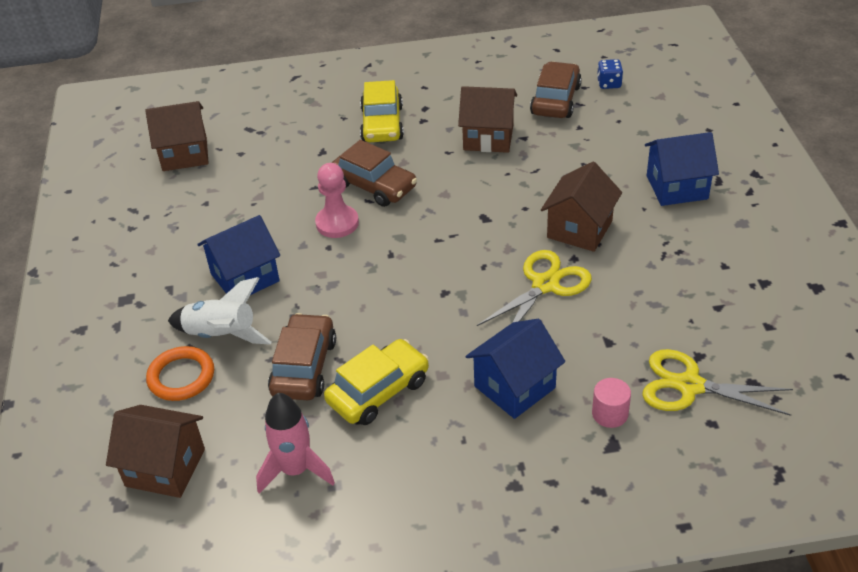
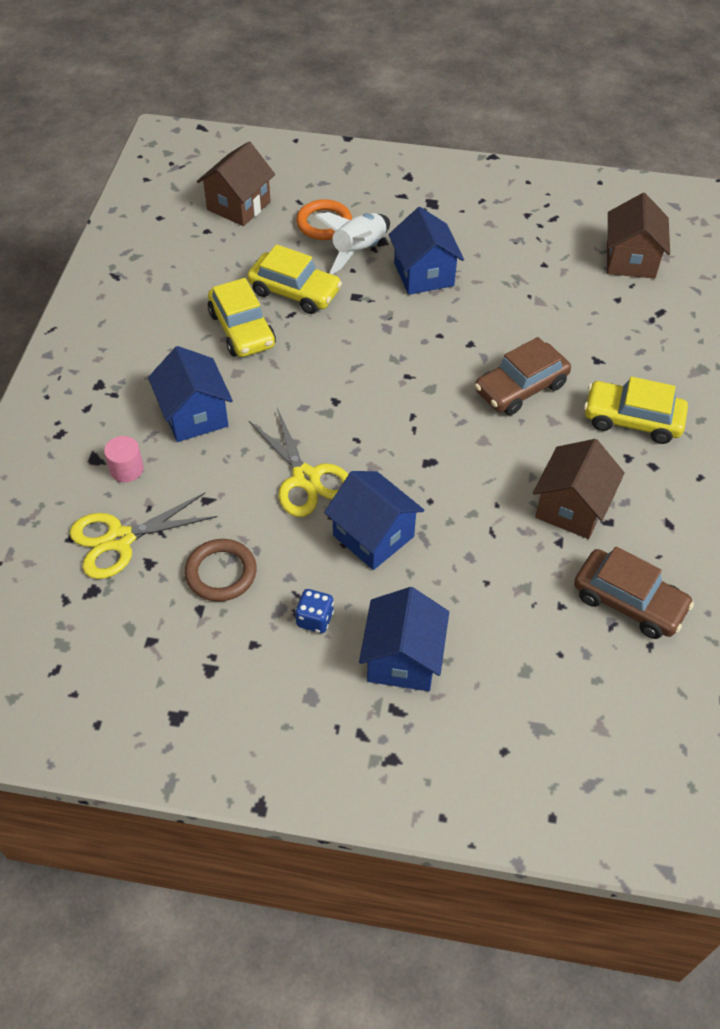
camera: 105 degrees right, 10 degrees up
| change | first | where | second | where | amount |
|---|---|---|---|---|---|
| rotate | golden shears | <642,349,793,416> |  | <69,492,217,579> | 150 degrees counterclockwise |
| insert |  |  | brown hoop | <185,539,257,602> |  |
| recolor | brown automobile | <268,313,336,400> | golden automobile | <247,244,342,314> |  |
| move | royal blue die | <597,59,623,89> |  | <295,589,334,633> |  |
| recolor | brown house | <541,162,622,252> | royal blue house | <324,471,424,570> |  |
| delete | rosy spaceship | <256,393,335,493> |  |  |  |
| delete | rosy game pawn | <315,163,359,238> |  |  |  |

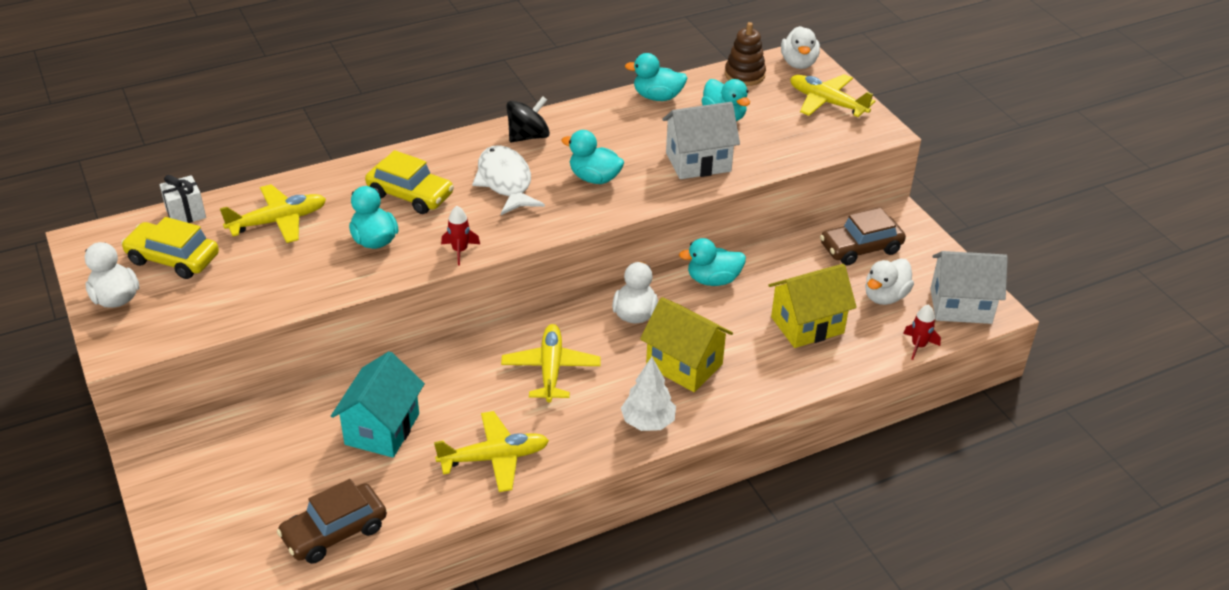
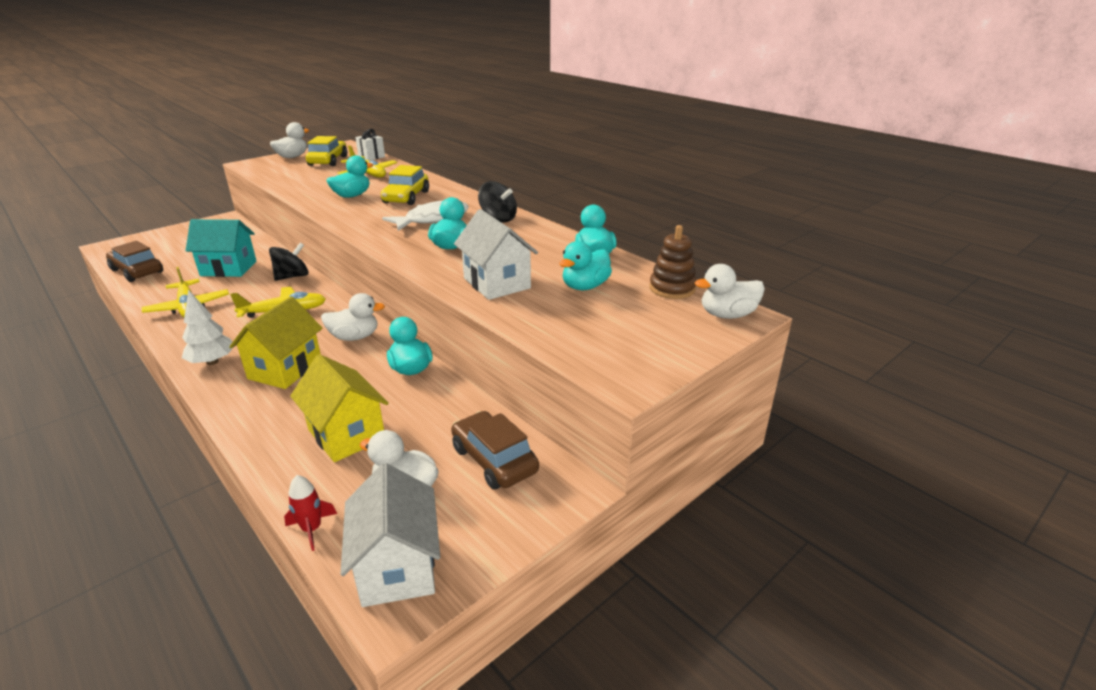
camera: 75 degrees right, 10 degrees down
| change | first | where | second | where | amount |
|---|---|---|---|---|---|
| insert |  |  | jet-black spinning top | <269,242,309,281> |  |
| delete | scarlet spaceship | <441,206,480,266> |  |  |  |
| delete | golden toy plane | <790,74,875,117> |  |  |  |

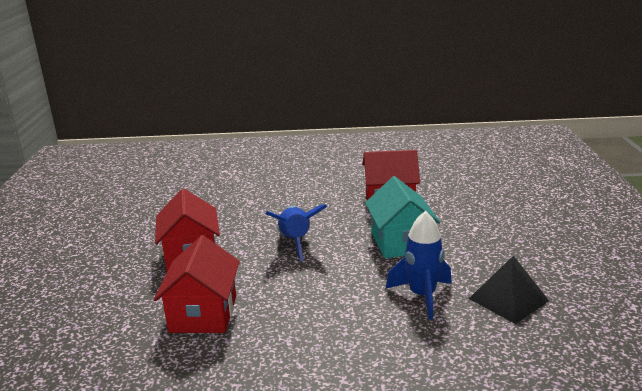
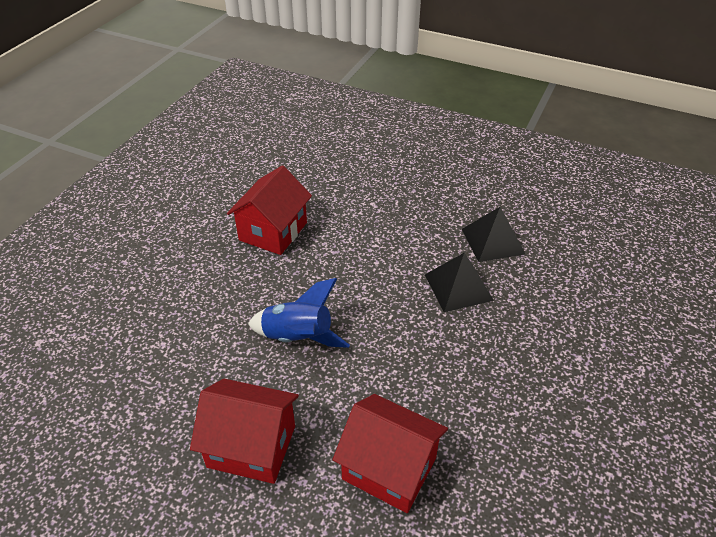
camera: 65 degrees left, 20 degrees up
| change | first | where | second | where | amount |
|---|---|---|---|---|---|
| replace | royal blue spaceship | <386,211,452,320> | jet-black pyramid | <425,253,494,312> |  |
| delete | aqua house | <365,176,440,258> |  |  |  |

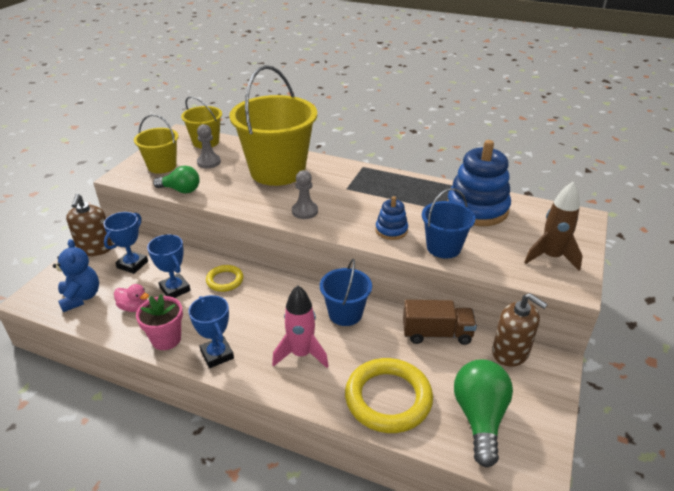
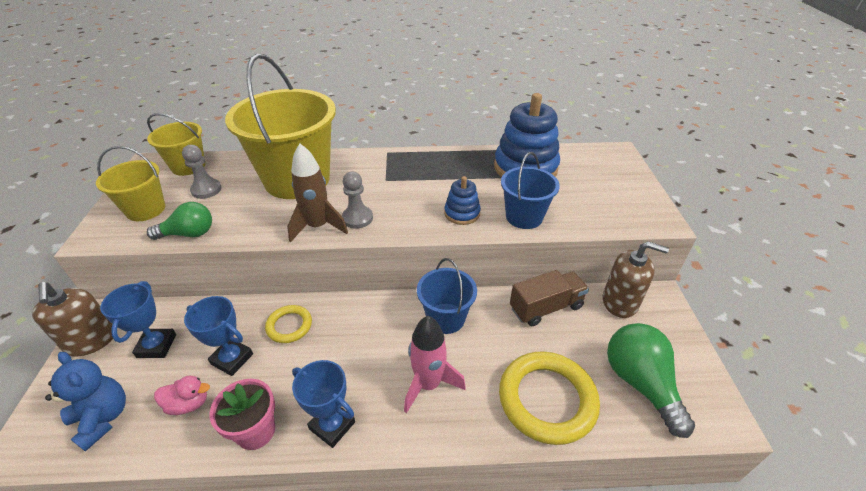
camera: 25 degrees left, 5 degrees up
| change | first | where | second | where | amount |
|---|---|---|---|---|---|
| move | brown spaceship | <524,182,583,271> |  | <287,144,348,243> |  |

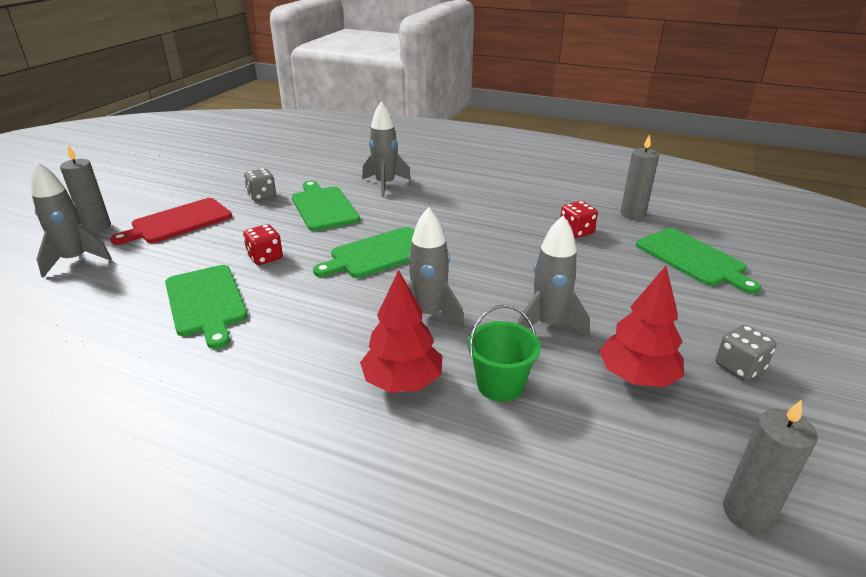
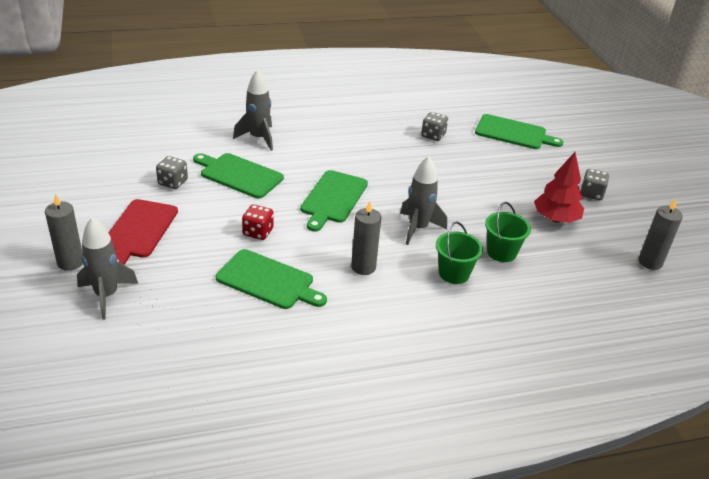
camera: 40 degrees left, 5 degrees up
| change | first | where | second | where | amount |
|---|---|---|---|---|---|
| move | ash-grey pillar candle | <621,134,659,219> |  | <351,201,381,275> |  |
| recolor | scarlet die | <560,201,598,238> | ash-grey die | <421,112,448,141> |  |
| replace | scarlet fir tree | <360,270,442,393> | leaf-green bucket | <436,222,483,284> |  |
| delete | ash-grey spaceship | <518,215,590,338> |  |  |  |

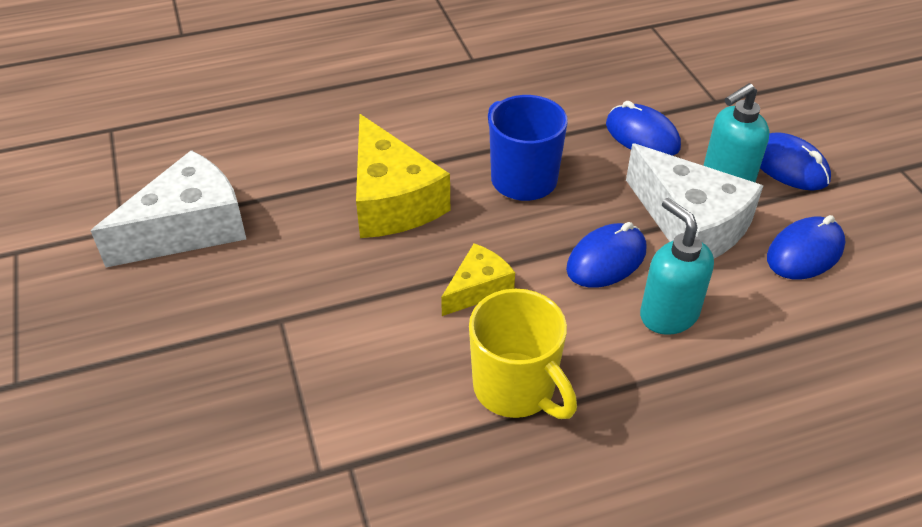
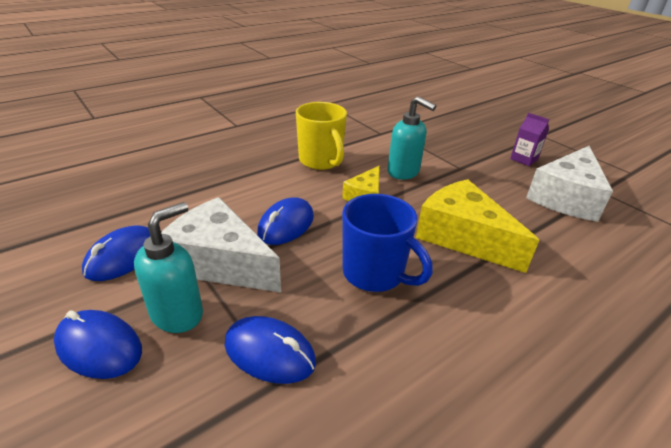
camera: 160 degrees right, 10 degrees down
| change | first | where | second | where | amount |
|---|---|---|---|---|---|
| rotate | golden coffee mug | <469,289,577,419> |  | <296,102,347,170> | 150 degrees counterclockwise |
| move | aqua soap dispenser | <640,198,714,335> |  | <388,96,436,180> |  |
| insert |  |  | purple milk carton | <510,113,549,166> |  |

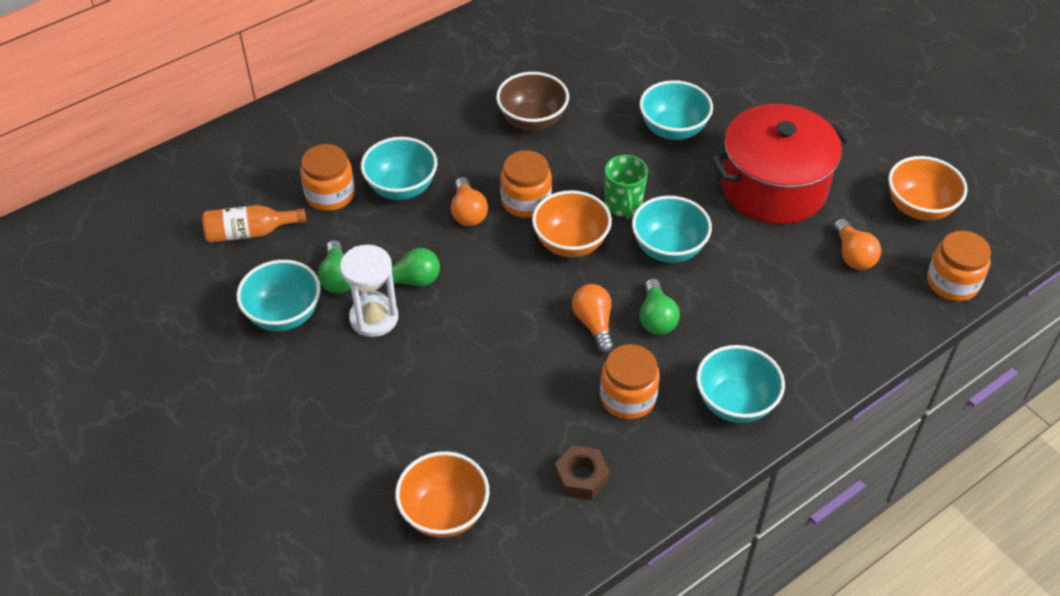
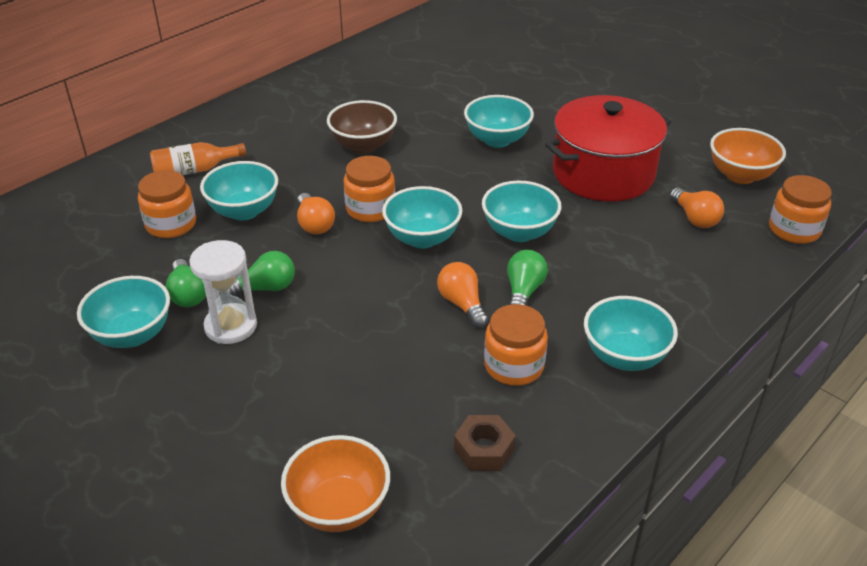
camera: 10 degrees left, 10 degrees down
| change | first | where | second | where | amount |
|---|---|---|---|---|---|
| move | bright orange bottle | <202,205,306,242> |  | <150,142,246,175> |  |
| recolor | bright orange serving bowl | <532,190,612,257> | aqua serving bowl | <382,186,463,249> |  |
| rotate | leaf-green bulb | <640,279,680,335> |  | <507,250,548,305> | 150 degrees counterclockwise |
| delete | leaf-green coffee mug | <605,155,648,219> |  |  |  |

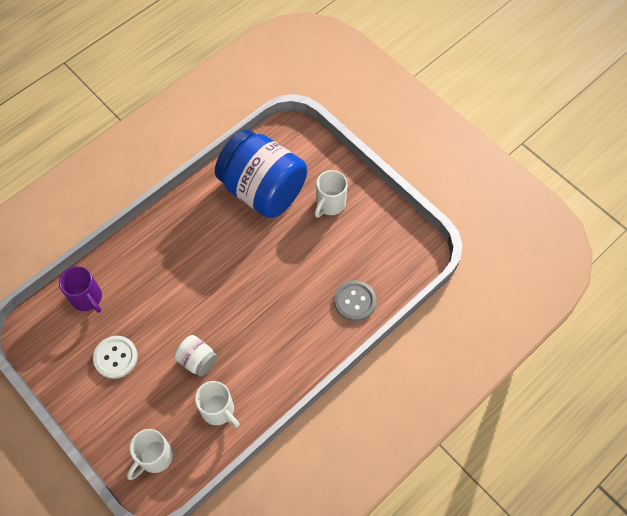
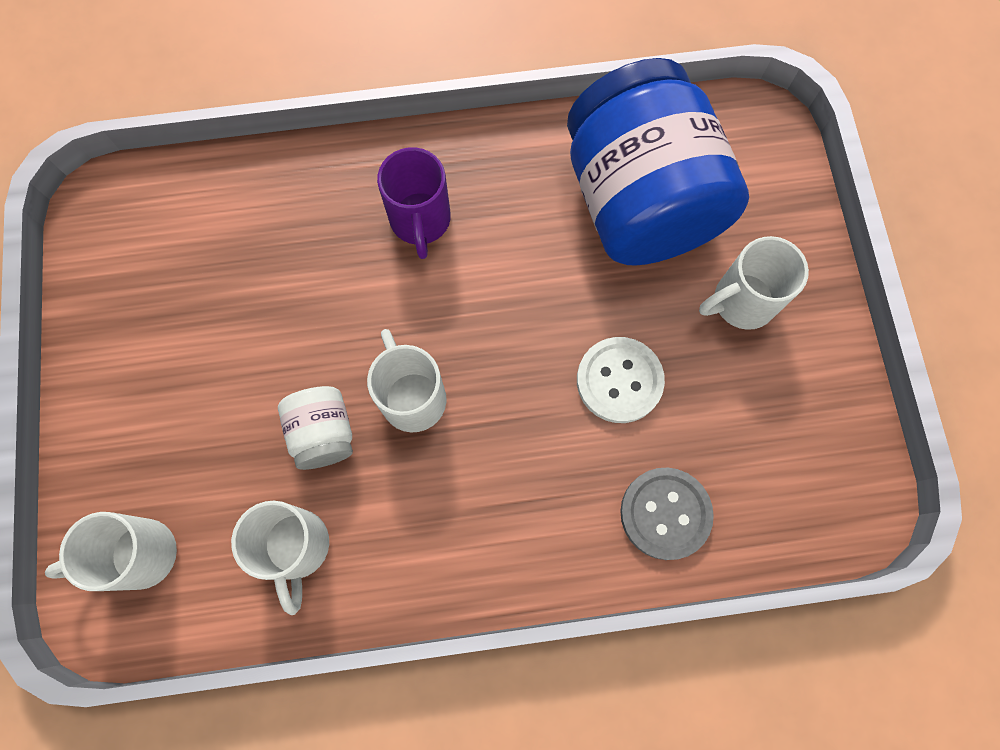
camera: 35 degrees right, 10 degrees up
| change | first | where | second | where | amount |
|---|---|---|---|---|---|
| insert |  |  | snow-white coffee mug | <367,329,447,432> |  |
| move | purple coffee mug | <59,266,102,313> |  | <377,147,451,259> |  |
| move | snow-white shirt button | <93,336,138,379> |  | <577,337,665,423> |  |

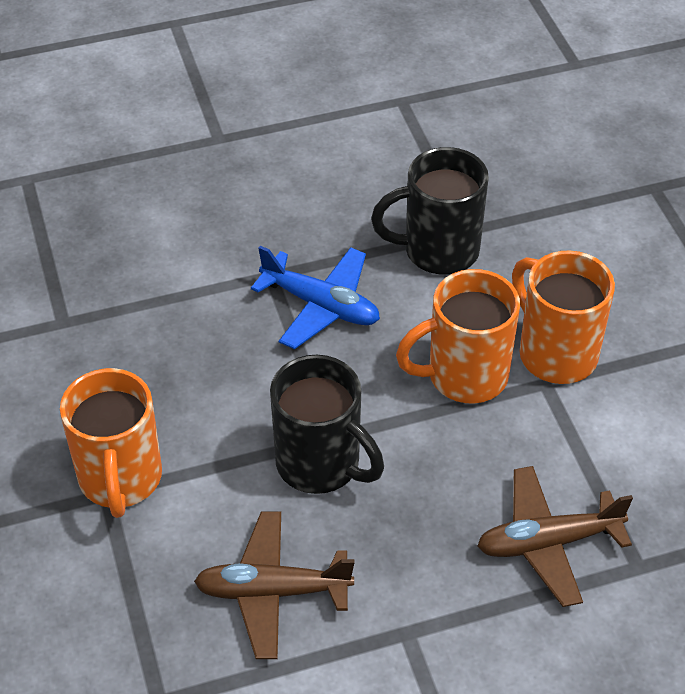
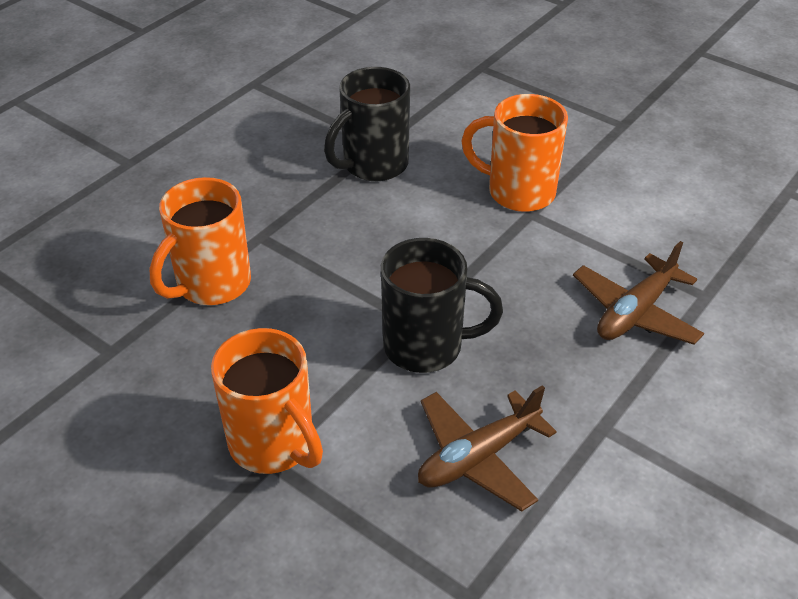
camera: 35 degrees left, 5 degrees down
| change | first | where | second | where | amount |
|---|---|---|---|---|---|
| move | bright orange coffee mug | <396,269,520,404> |  | <149,177,251,305> |  |
| delete | royal blue toy plane | <251,246,380,349> |  |  |  |

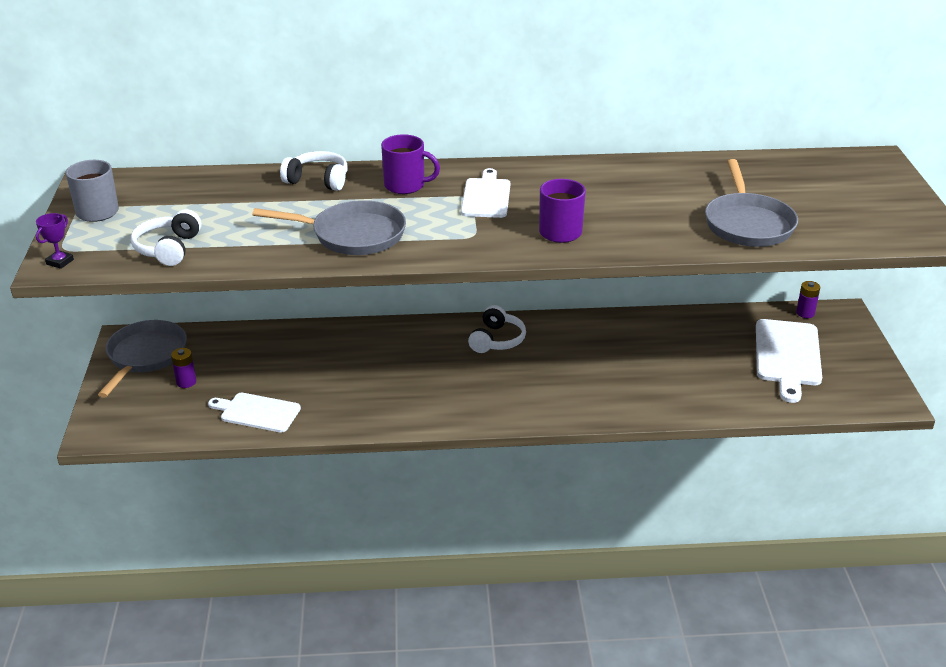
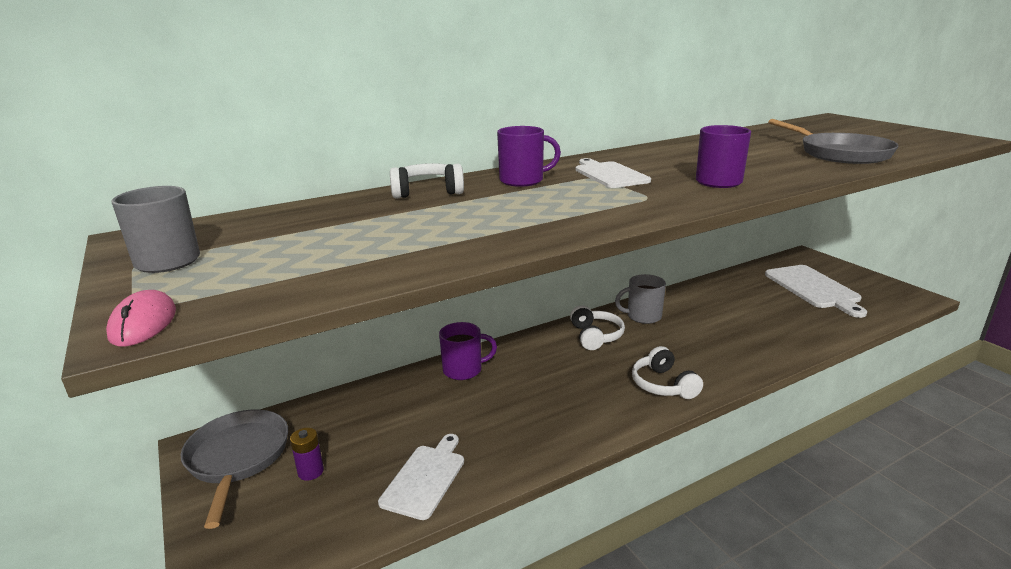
camera: 25 degrees left, 10 degrees down
| change | first | where | second | where | amount |
|---|---|---|---|---|---|
| replace | purple award cup | <36,213,74,269> | rosy computer mouse | <106,290,176,347> |  |
| rotate | snow-white chopping board | <208,393,301,433> |  | <378,434,464,520> | 120 degrees clockwise |
| insert |  |  | purple coffee mug | <439,322,497,380> |  |
| insert |  |  | ash-grey coffee mug | <615,274,666,324> |  |
| move | snow-white over-ear headphones | <131,209,201,266> |  | <632,346,703,399> |  |
| delete | ash-grey pan | <252,200,406,255> |  |  |  |
| delete | purple battery | <796,281,820,318> |  |  |  |

